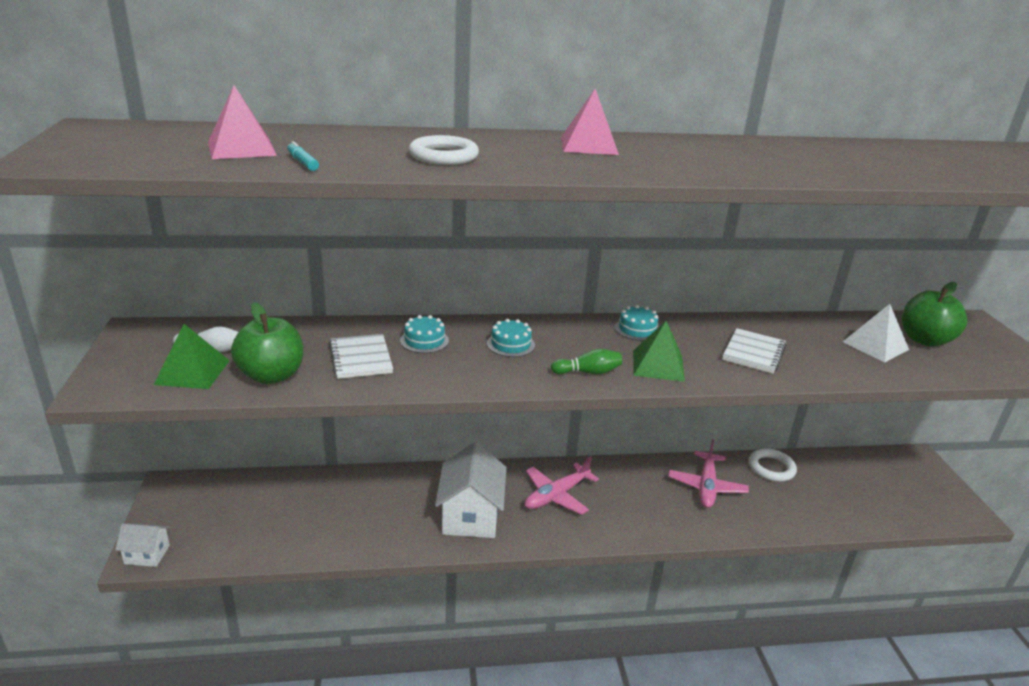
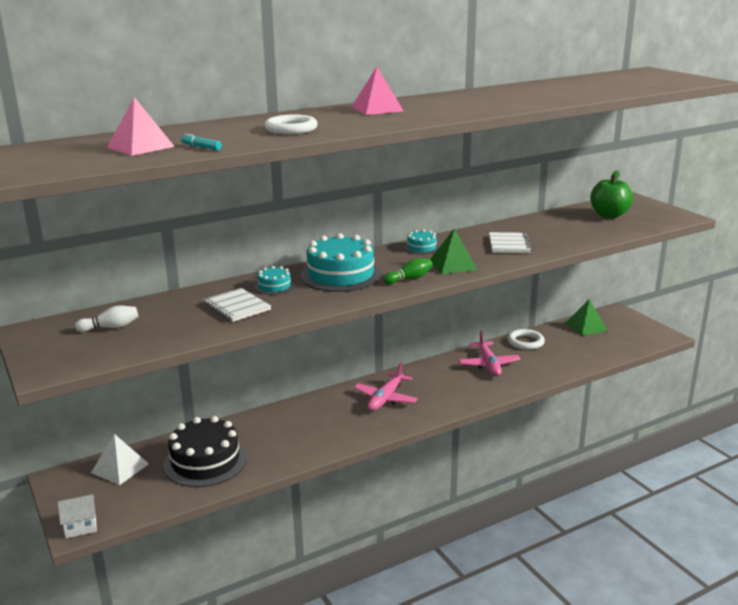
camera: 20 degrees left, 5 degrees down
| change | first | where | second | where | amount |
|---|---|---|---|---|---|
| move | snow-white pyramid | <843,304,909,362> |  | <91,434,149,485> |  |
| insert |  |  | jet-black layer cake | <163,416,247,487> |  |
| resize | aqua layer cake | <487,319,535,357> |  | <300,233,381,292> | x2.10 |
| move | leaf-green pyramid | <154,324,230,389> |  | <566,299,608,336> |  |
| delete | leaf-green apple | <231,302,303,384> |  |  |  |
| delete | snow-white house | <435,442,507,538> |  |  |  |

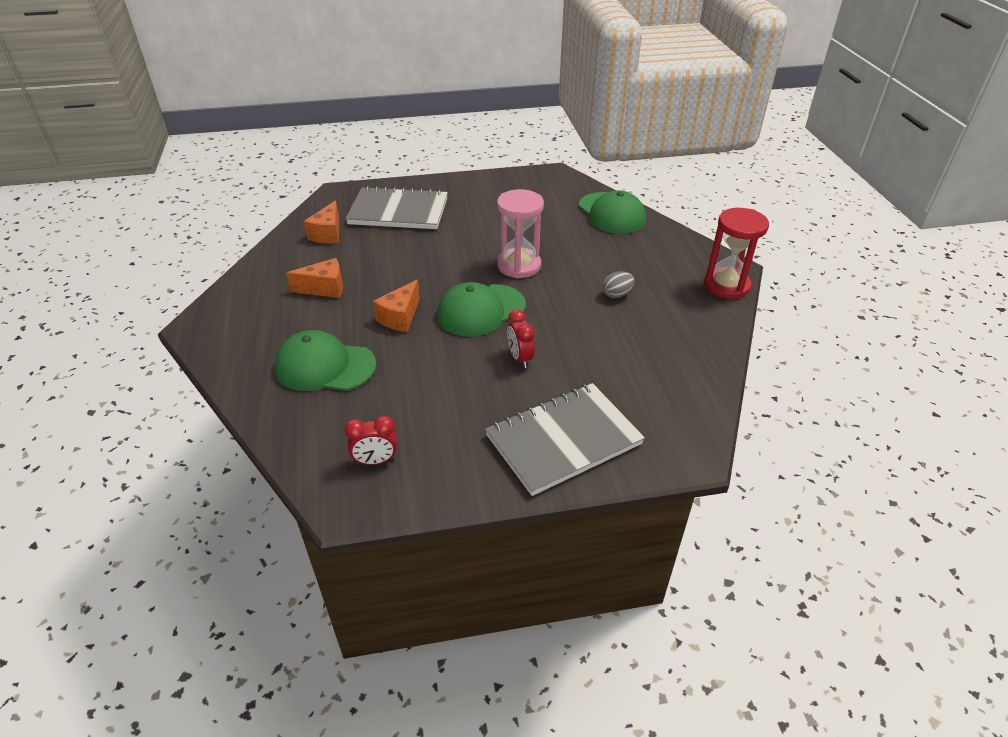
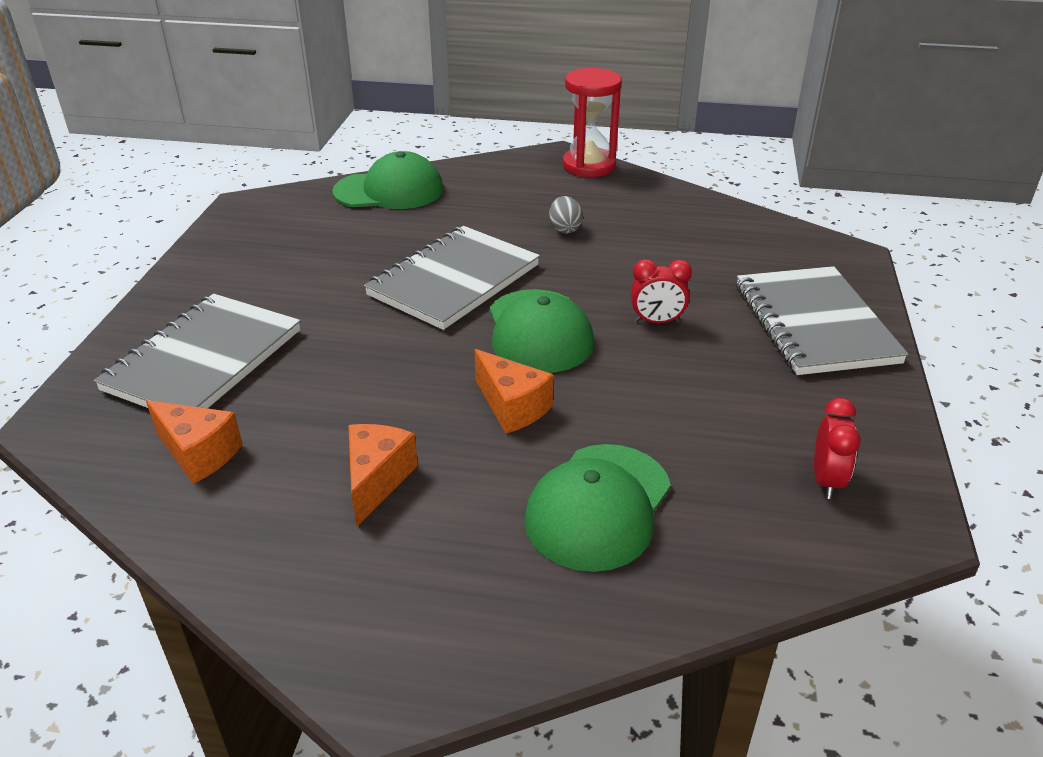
camera: 70 degrees left, 5 degrees down
| change | first | where | second | where | amount |
|---|---|---|---|---|---|
| replace | rosy hourglass | <497,189,544,278> | ash-grey exercise book | <364,226,540,330> |  |

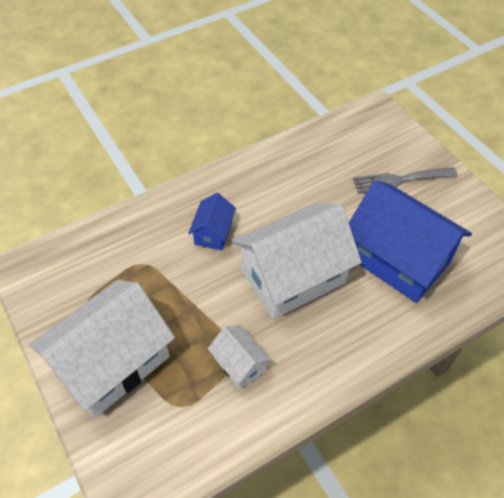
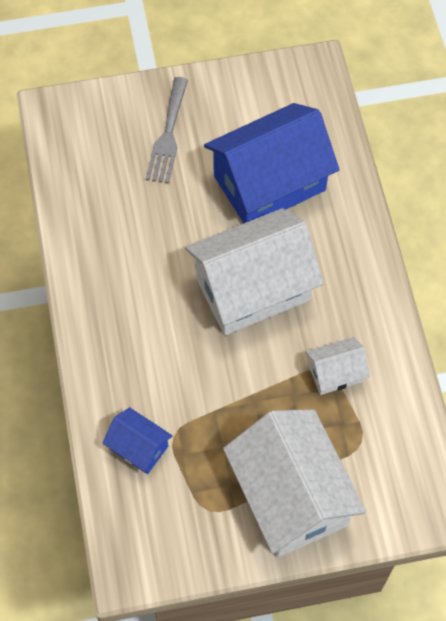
camera: 70 degrees left, 10 degrees up
| change | first | where | second | where | amount |
|---|---|---|---|---|---|
| move | royal blue house | <188,193,236,250> |  | <103,407,173,474> |  |
| rotate | snow-white house | <232,203,362,319> |  | <185,208,324,335> | 75 degrees clockwise |

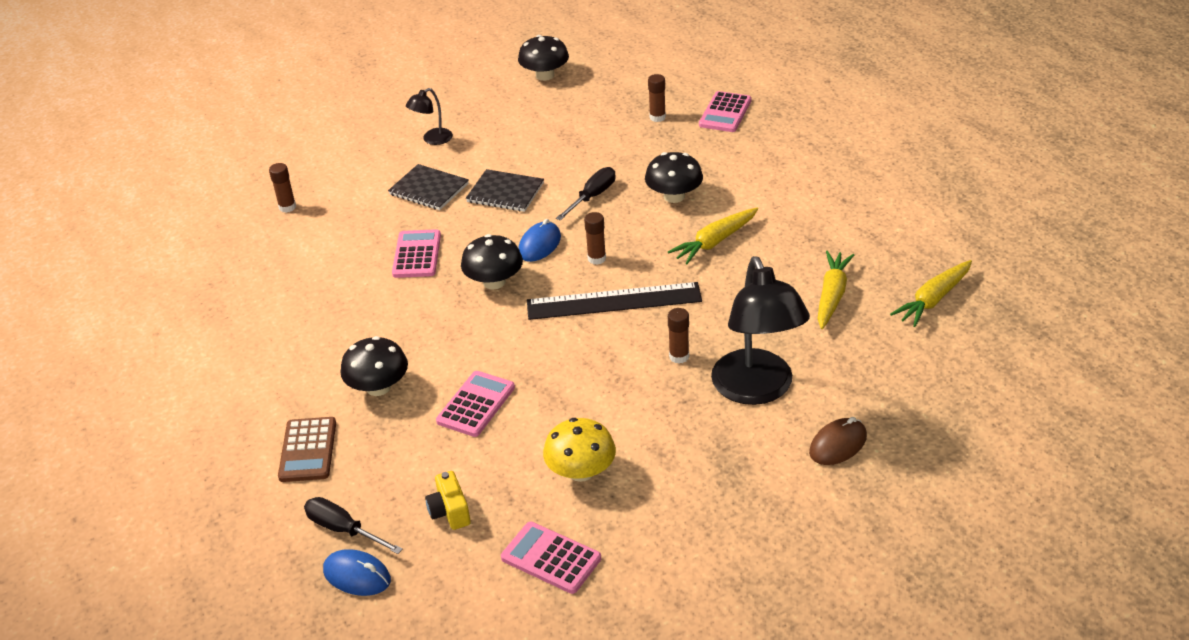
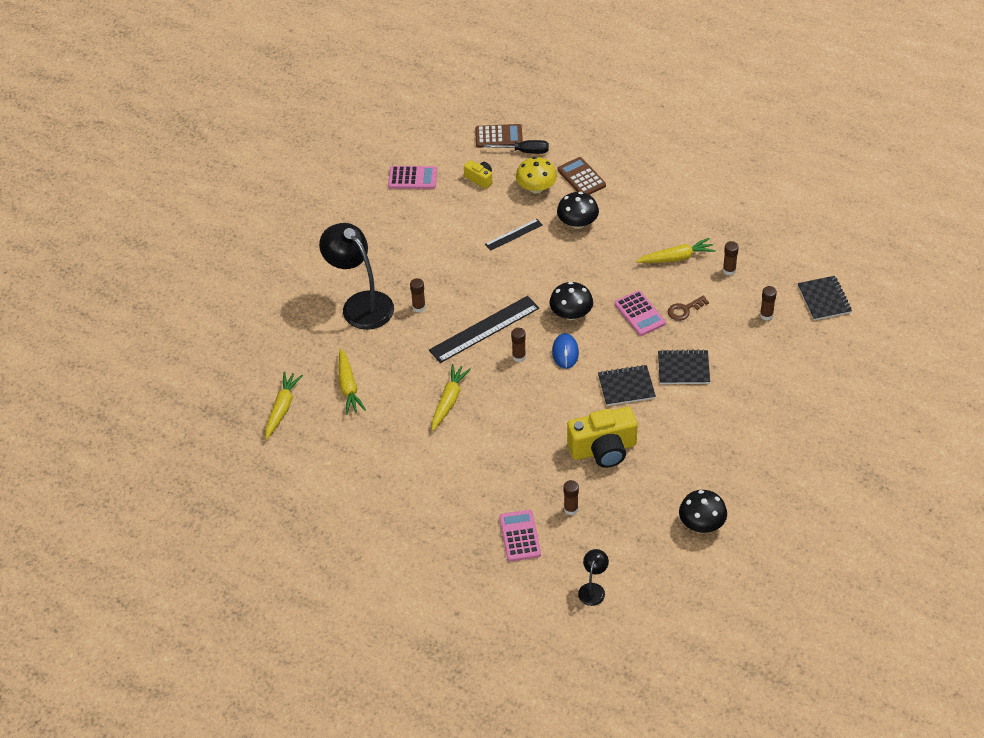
camera: 150 degrees right, 10 degrees up
| change | first | where | second | where | amount |
|---|---|---|---|---|---|
| replace | royal blue computer mouse | <323,549,391,596> | brown adding machine | <475,124,523,148> |  |
| replace | rosy adding machine | <436,371,515,437> | jet-black straightedge | <485,219,543,251> |  |
| move | golden toadstool | <543,418,616,482> |  | <516,157,557,193> |  |
| insert |  |  | golden compact camera | <567,407,638,468> |  |
| move | jet-black reading lamp | <406,88,453,145> |  | <578,549,609,606> |  |
| insert |  |  | golden toy carrot | <636,238,716,263> |  |
| insert |  |  | brown door key | <668,296,709,321> |  |
| insert |  |  | brown glue stick | <723,241,739,276> |  |
| insert |  |  | jet-black exercise book | <798,276,852,320> |  |
| delete | jet-black screwdriver | <556,167,615,221> |  |  |  |
| delete | jet-black toadstool | <645,152,703,203> |  |  |  |
| delete | brown computer mouse | <809,417,867,465> |  |  |  |

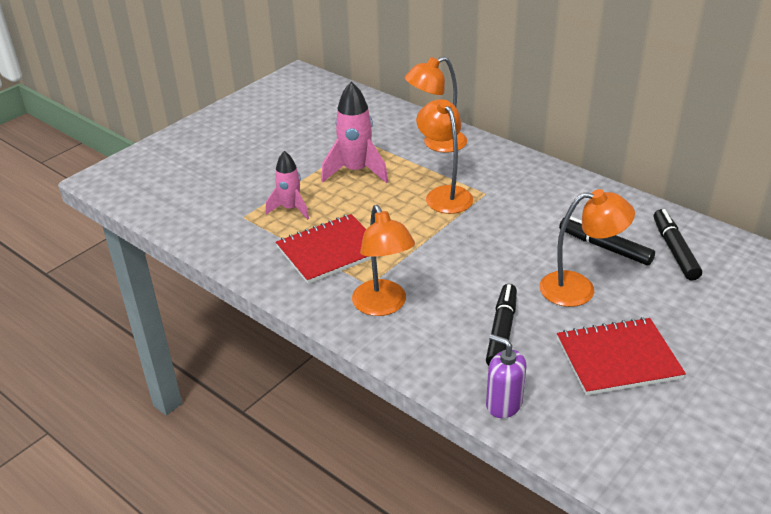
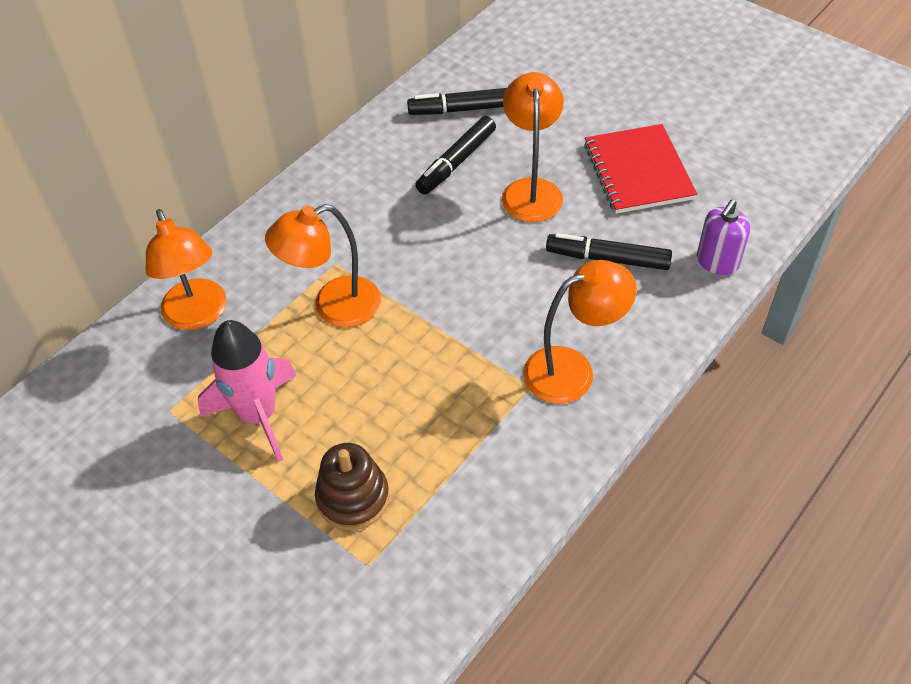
camera: 90 degrees left, 15 degrees up
| change | first | where | second | where | amount |
|---|---|---|---|---|---|
| replace | rosy spaceship | <265,151,309,220> | brown stacking rings | <315,443,390,530> |  |
| delete | scarlet exercise book | <276,214,378,284> |  |  |  |

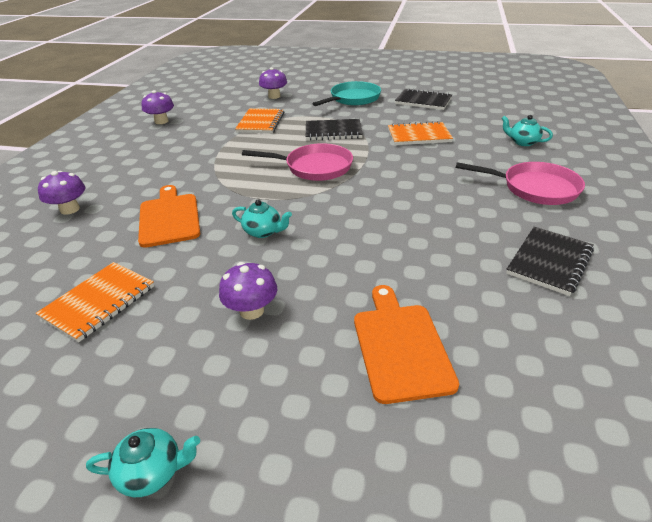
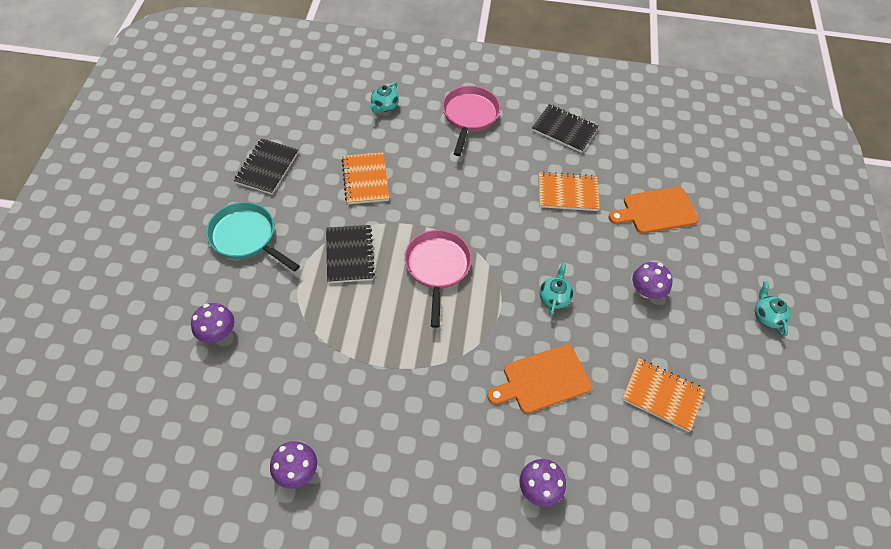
camera: 100 degrees left, 20 degrees up
| change | first | where | second | where | amount |
|---|---|---|---|---|---|
| move | bright orange exercise book | <235,108,284,133> |  | <538,172,600,211> |  |

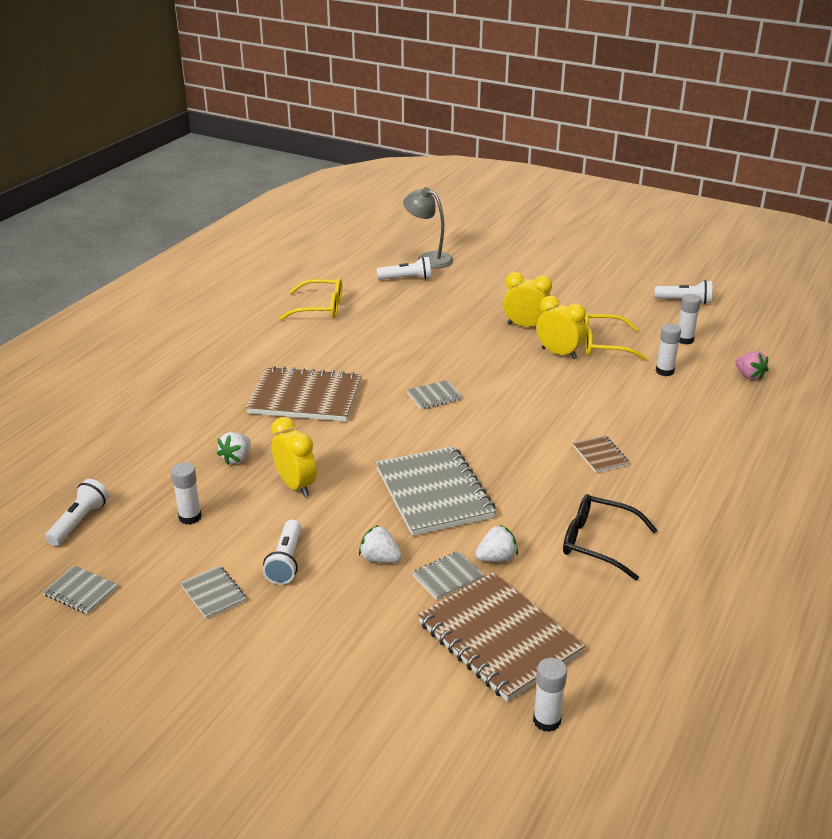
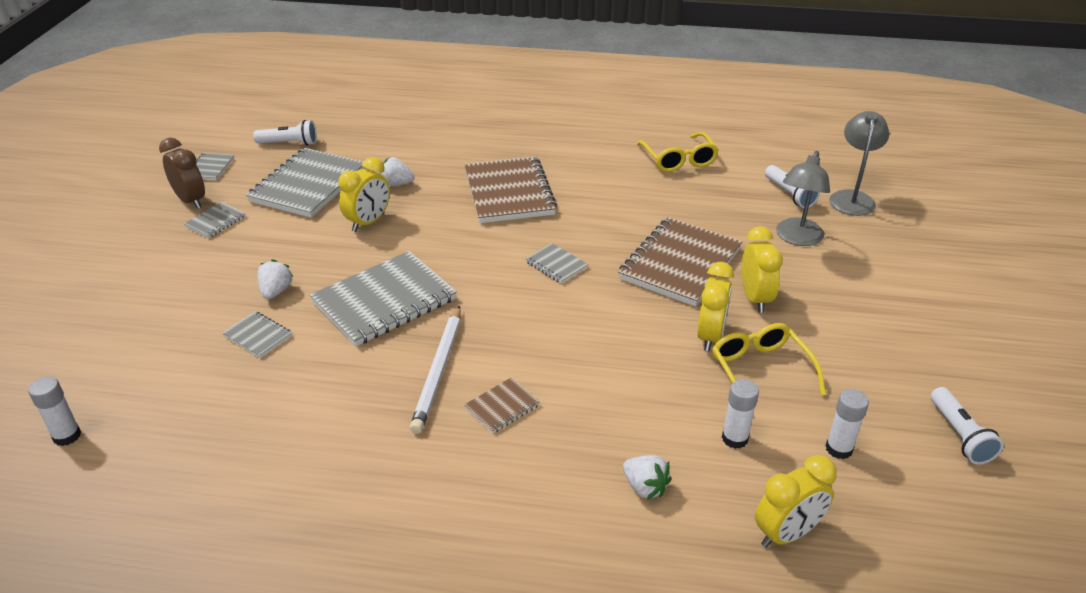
camera: 70 degrees right, 5 degrees up
| change | first | where | second | where | amount |
|---|---|---|---|---|---|
| insert |  |  | brown bedside clock | <159,137,205,209> |  |
| replace | snow-white glue stick | <171,462,202,525> | ash-grey exercise book | <246,148,366,218> |  |
| insert |  |  | snow-white lead pencil | <410,306,461,434> |  |
| move | brown exercise book | <418,573,585,702> |  | <618,217,742,306> |  |
| move | snow-white toy strawberry | <475,524,518,562> |  | <623,455,672,499> |  |
| replace | rosy toy strawberry | <735,351,768,380> | golden bedside clock | <755,455,837,548> |  |
| insert |  |  | ash-grey reading lamp | <776,151,830,246> |  |
| delete | snow-white flashlight | <263,520,301,585> |  |  |  |
| delete | jet-black glasses | <563,494,658,580> |  |  |  |

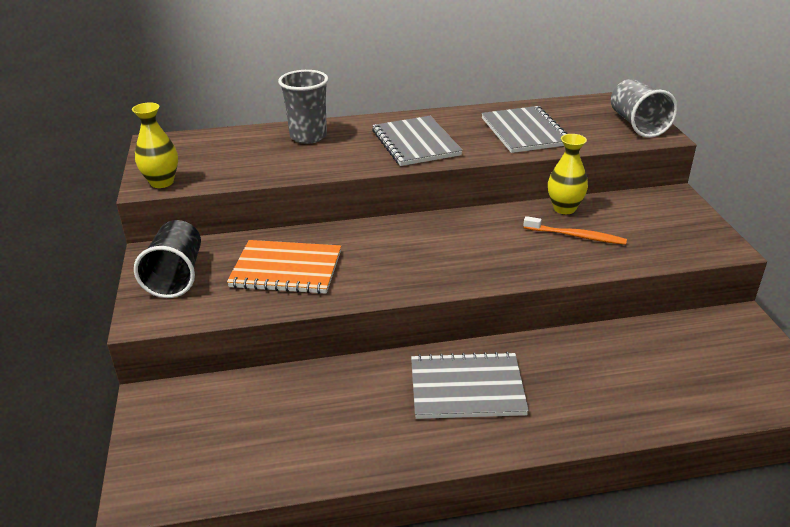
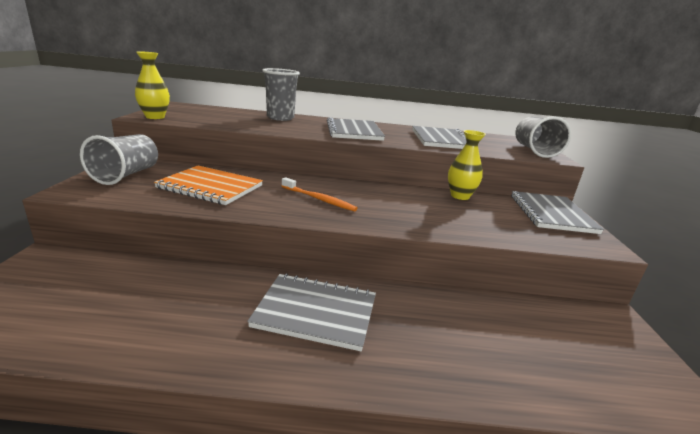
camera: 10 degrees right, 10 degrees down
| change | first | where | second | where | amount |
|---|---|---|---|---|---|
| recolor | jet-black tumbler | <134,220,201,298> | ash-grey tumbler | <80,134,158,185> |  |
| move | bright orange toothbrush | <523,216,627,245> |  | <282,177,358,211> |  |
| insert |  |  | ash-grey exercise book | <511,191,604,234> |  |

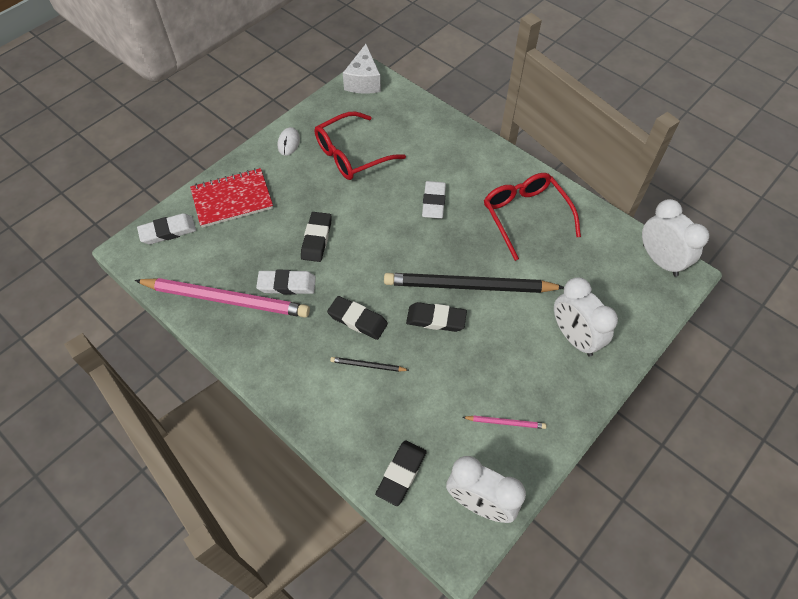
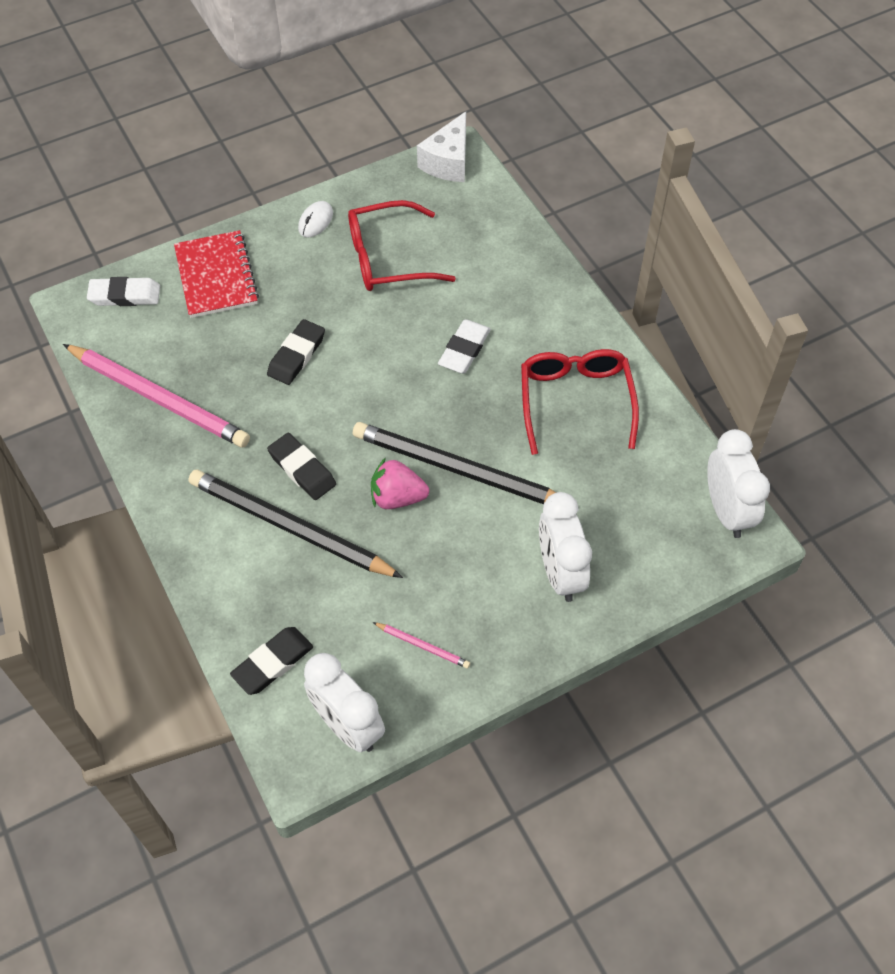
camera: 20 degrees right, 0 degrees up
| change | first | where | second | where | amount |
|---|---|---|---|---|---|
| rotate | scarlet exercise book | <190,168,273,228> |  | <174,230,259,318> | 75 degrees clockwise |
| resize | jet-black lead pencil | <330,357,409,372> |  | <188,470,403,578> | x2.42 |
| replace | jet-black gum eraser | <406,302,467,332> | rosy toy strawberry | <371,457,429,509> |  |
| delete | snow-white gum eraser | <256,270,316,295> |  |  |  |

